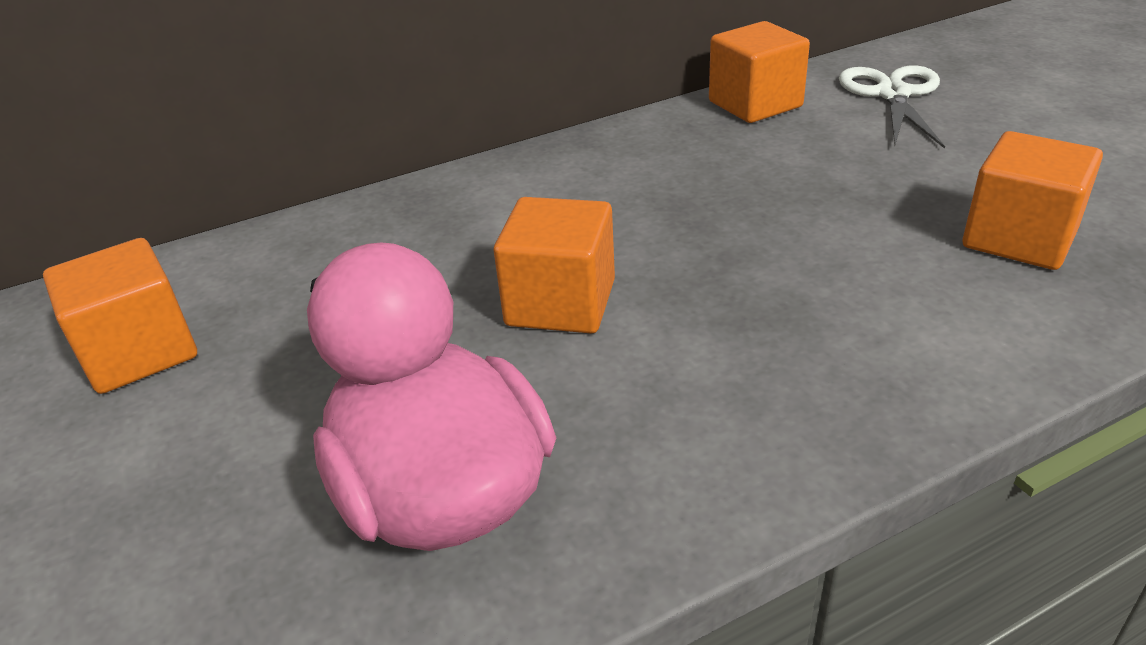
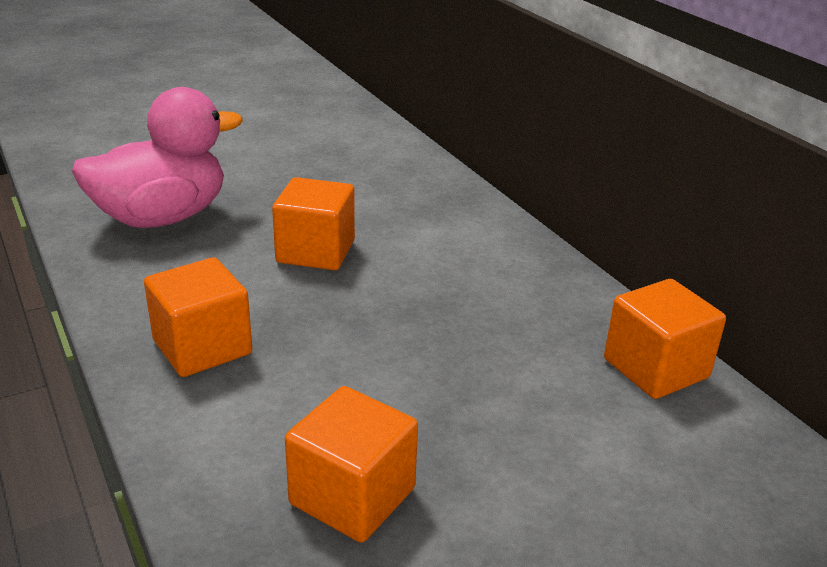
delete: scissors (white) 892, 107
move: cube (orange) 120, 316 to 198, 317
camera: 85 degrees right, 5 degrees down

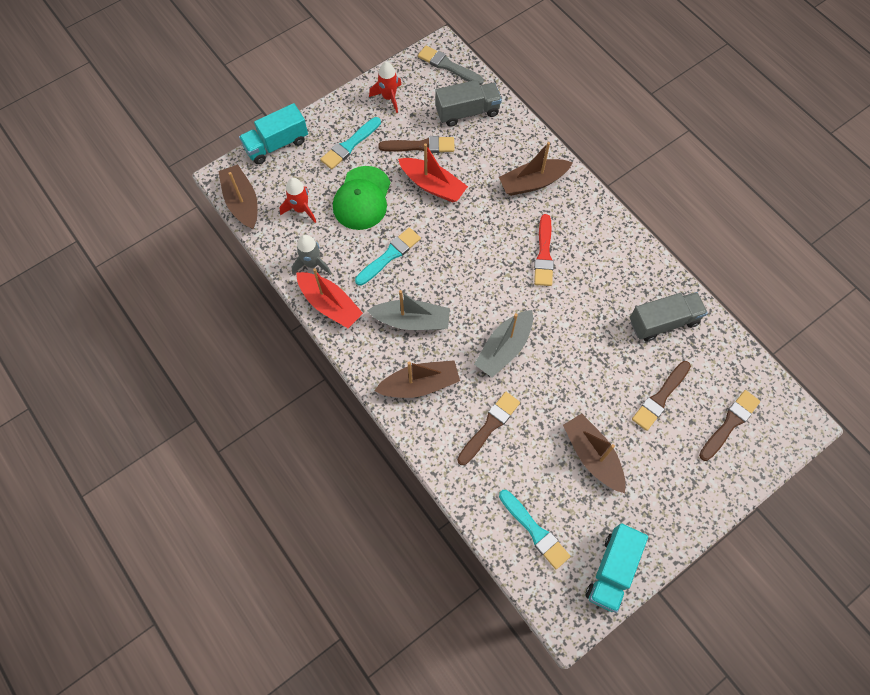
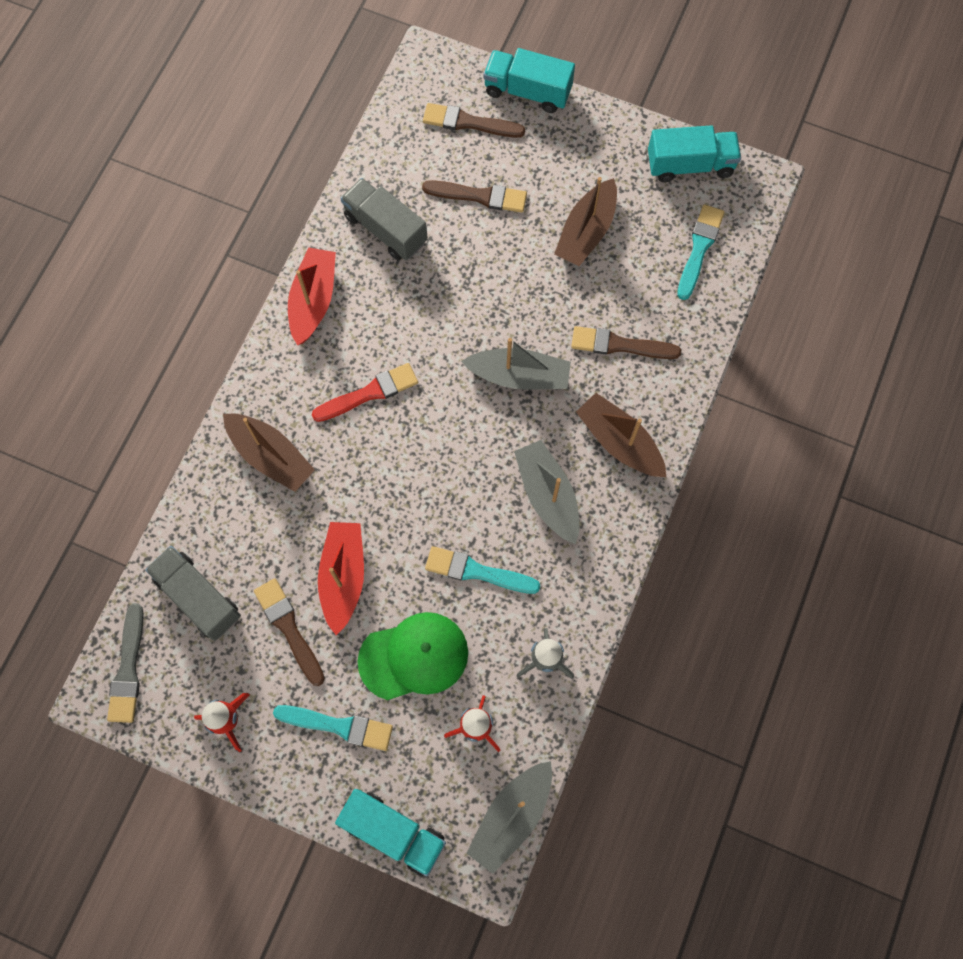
insert: truck (turquoise) 529, 80
move: boat (red) 329, 298 to 312, 296
recolor: boat (brown) 238, 197 to boat (grey) 509, 817
camera: 120 degrees left, 5 degrees up

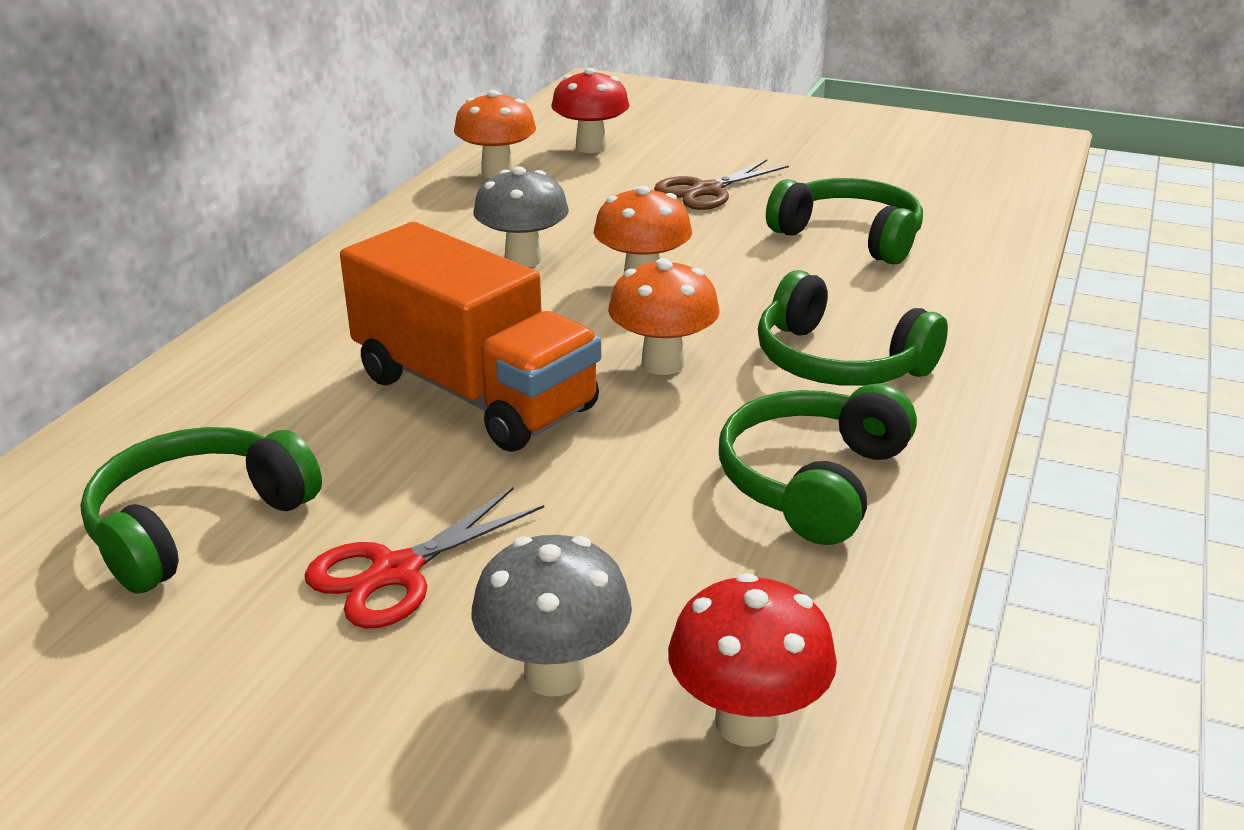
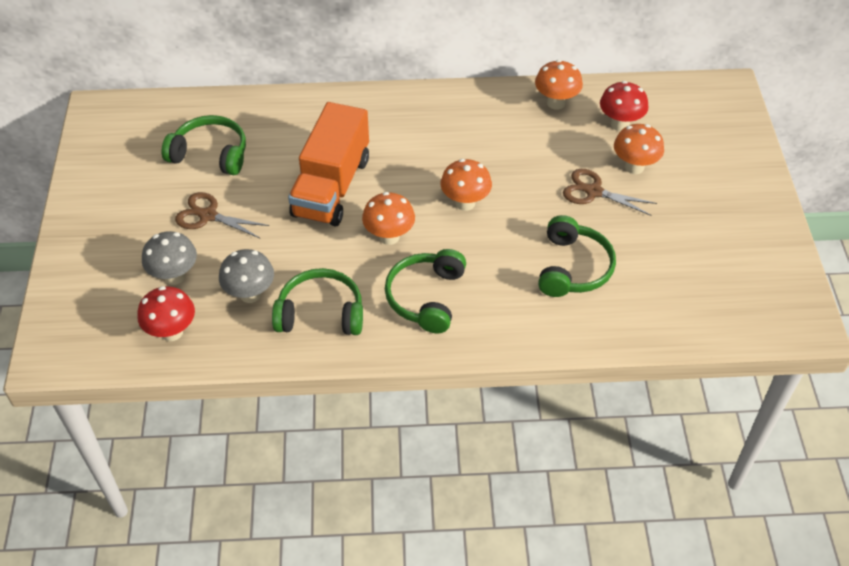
insert: mushroom (orange) 639, 149
move: mushroom (grey) 521, 217 to 246, 276
recolor: scissors (red) 424, 557 to scissors (brown) 222, 215
camera: 65 degrees right, 20 degrees up

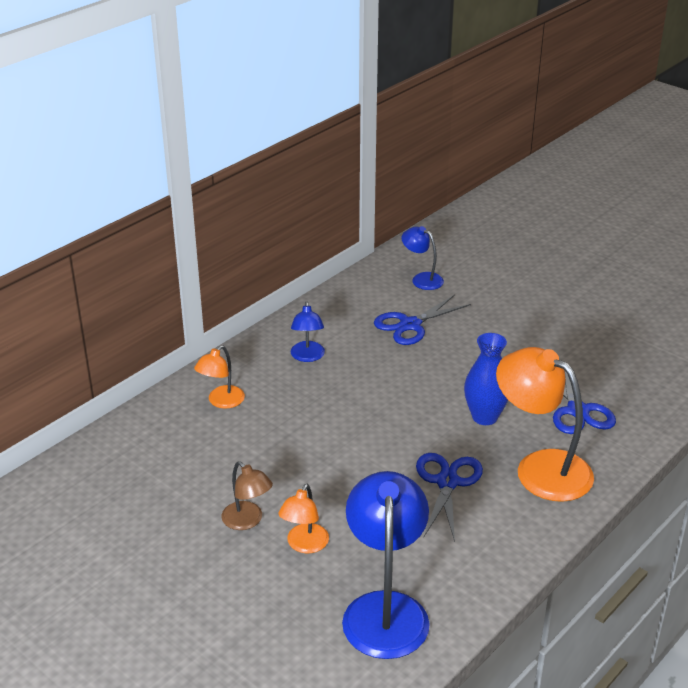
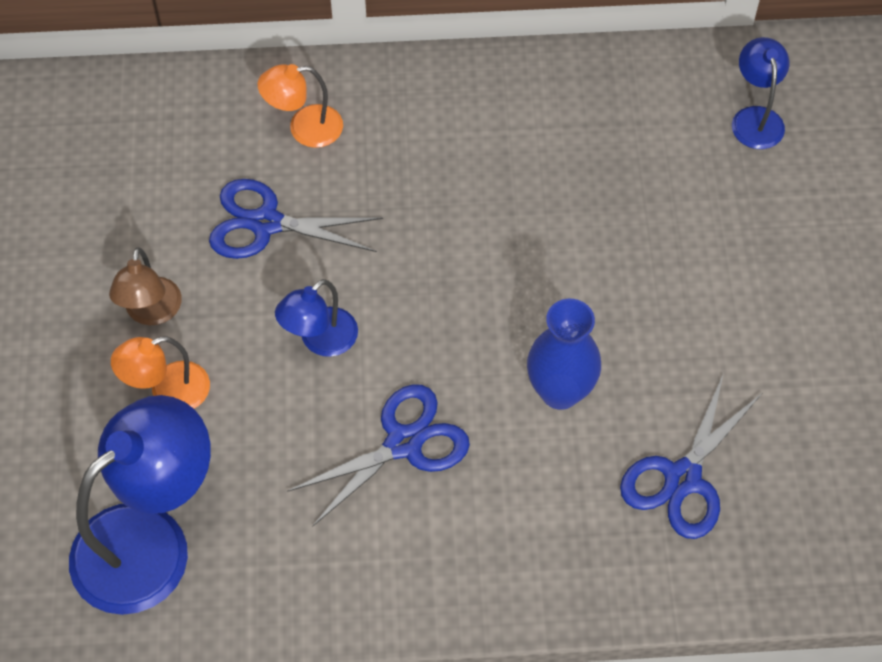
delete: lamp (orange) 545, 424
move: lamp (blue) 308, 331 to 316, 318; scissors (blue) 422, 319 to 296, 219
camera: 45 degrees right, 25 degrees up

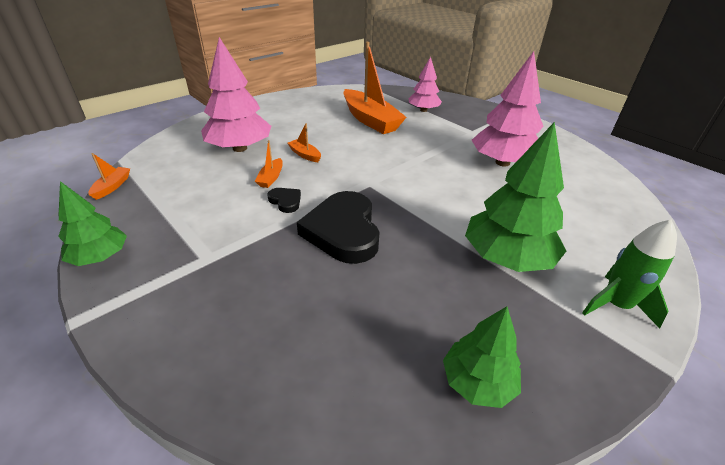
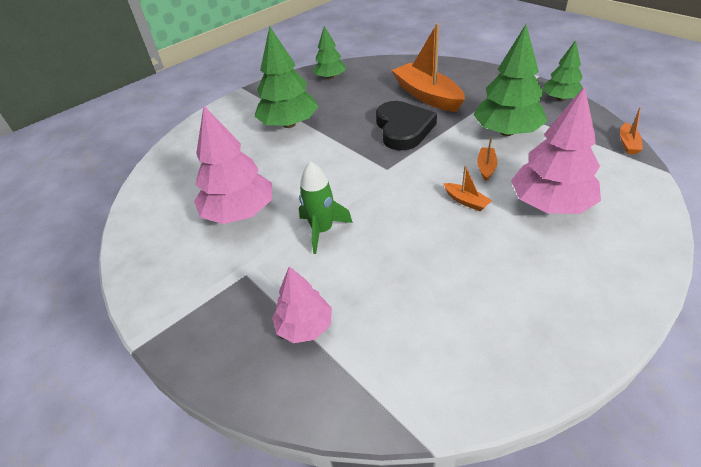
delete: heart (black) 284, 200
insert: tree (green) 510, 80
move: boat (orange) 374, 88 to 428, 67; rocket (green) 629, 273 to 326, 207
camera: 175 degrees left, 5 degrees up

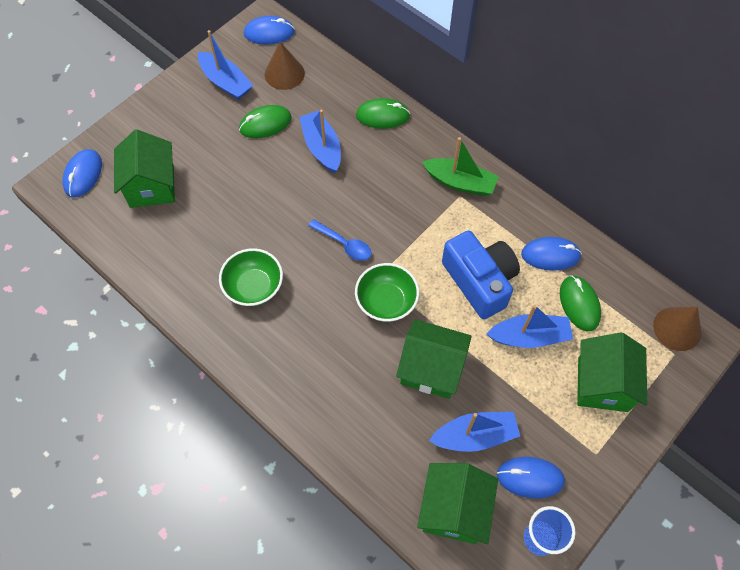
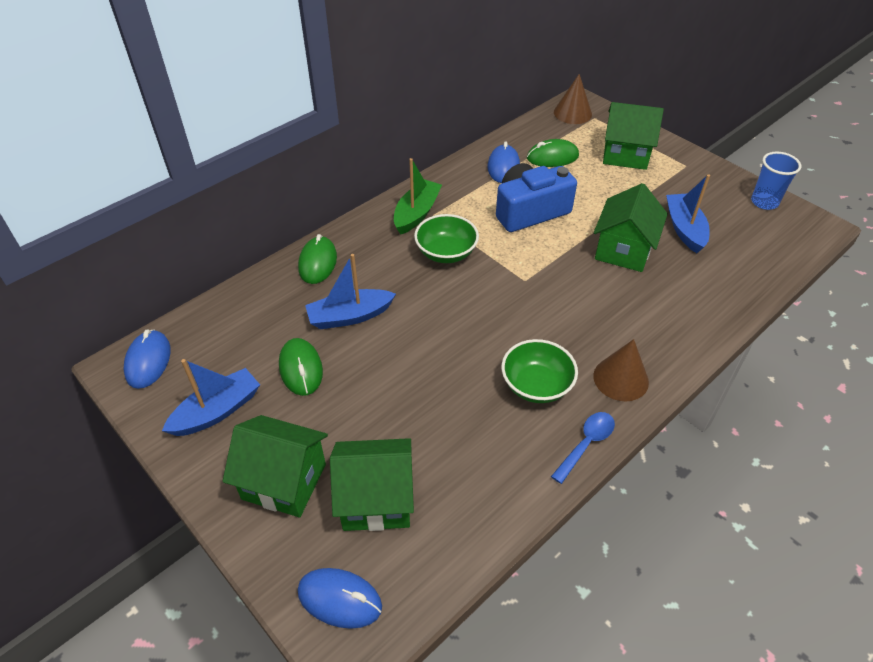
delete: boat (blue) 530, 326; mouse (blue) 531, 478
move: cone (brown) 285, 66 to 621, 370; spoon (blue) 339, 240 to 583, 448; bowl (green) 387, 292 to 446, 238; house (green) 457, 503 to 275, 466
camera: 85 degrees left, 15 degrees down

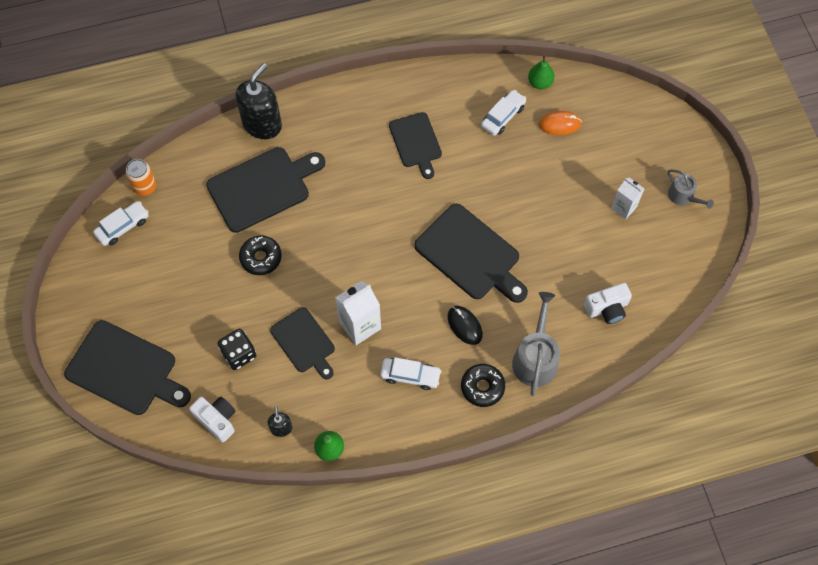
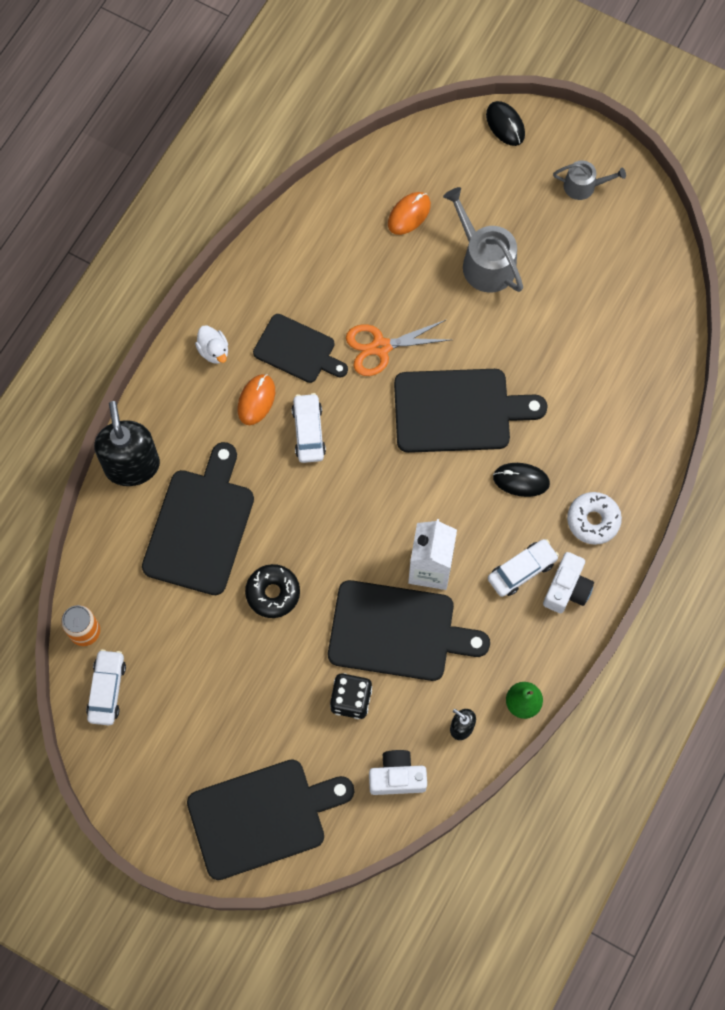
delete: pear (green) 541, 72; carton (white) 628, 198
insert: duck (white) 211, 344; mouse (orange) 256, 399; scissors (orange) 398, 348; mouse (black) 505, 123
move: car (white) 503, 113 to 309, 428; watering can (grey) 536, 344 to 483, 240; camera (white) 608, 303 to 568, 582
recolor: donut (black) 483, 385 to donut (white) 594, 518
resize: cutting board (black) 302, 343 = 409, 630 x1.59
camera: 45 degrees left, 5 degrees up

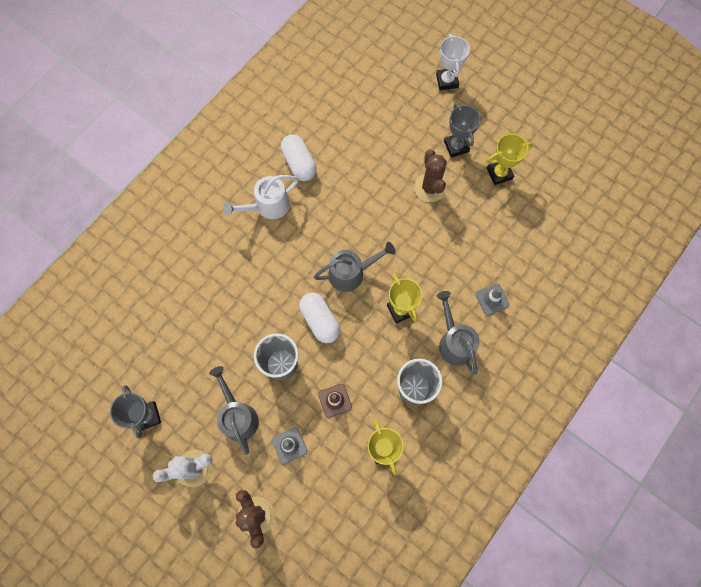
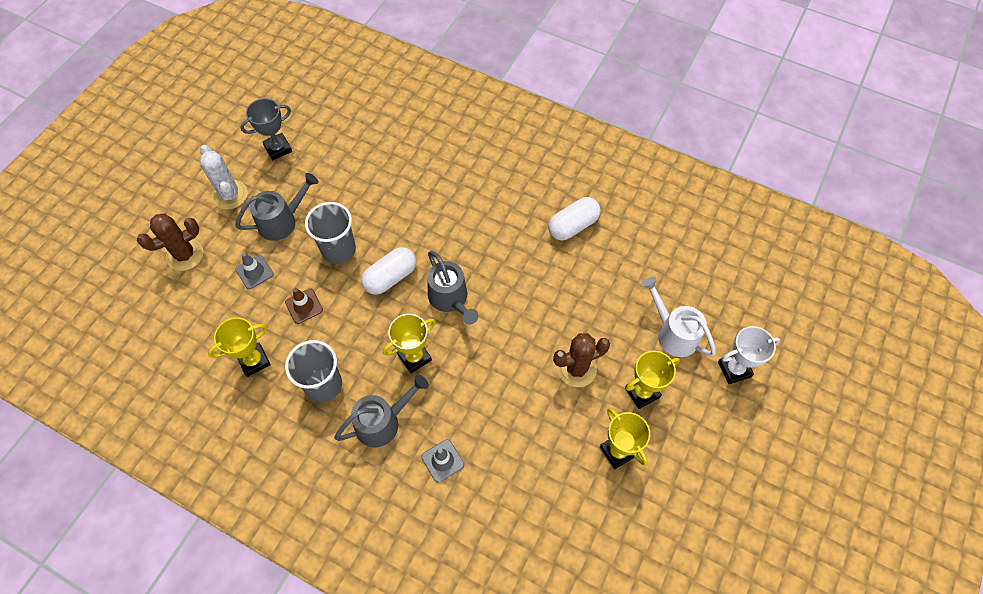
move: watering can (white) 261, 197 to 678, 317
recolor: trophy (grey) 462, 130 to trophy (yellow) 652, 380
camera: 80 degrees right, 10 degrees down

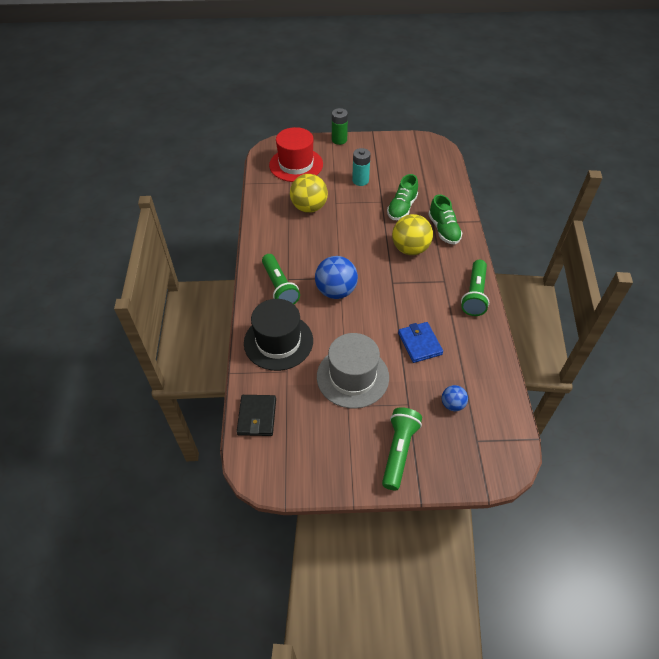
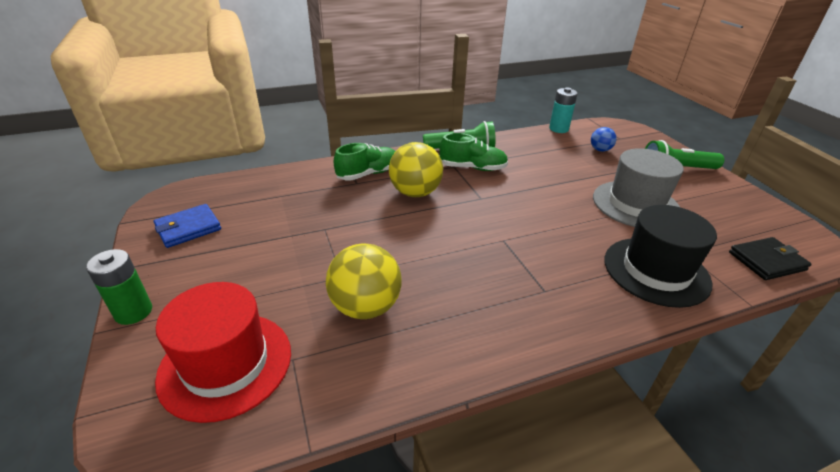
delete: flashlight (green) 281, 279; ball (blue) 336, 277
move: battery (turquoise) 361, 167 to 563, 110; shoe (green) 402, 197 to 473, 152; wallet (blue) 420, 342 to 187, 226
camera: 110 degrees left, 15 degrees down

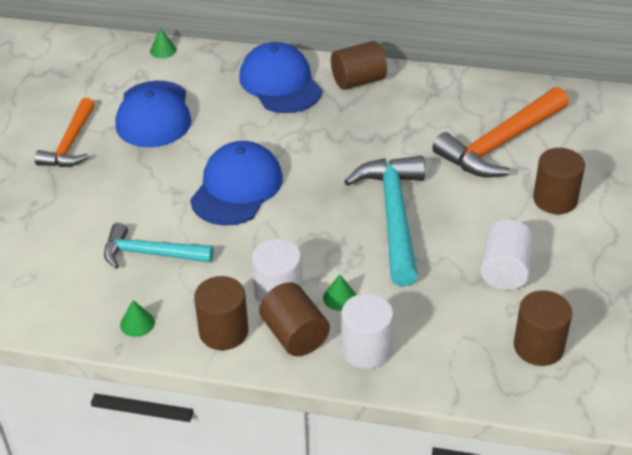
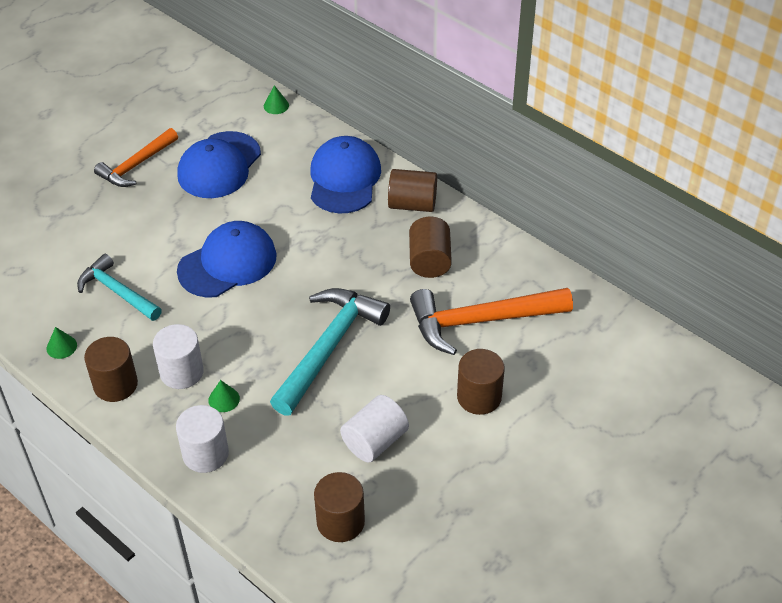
move: cylinder (brown) 294, 319 to 430, 247
camera: 30 degrees right, 5 degrees up

